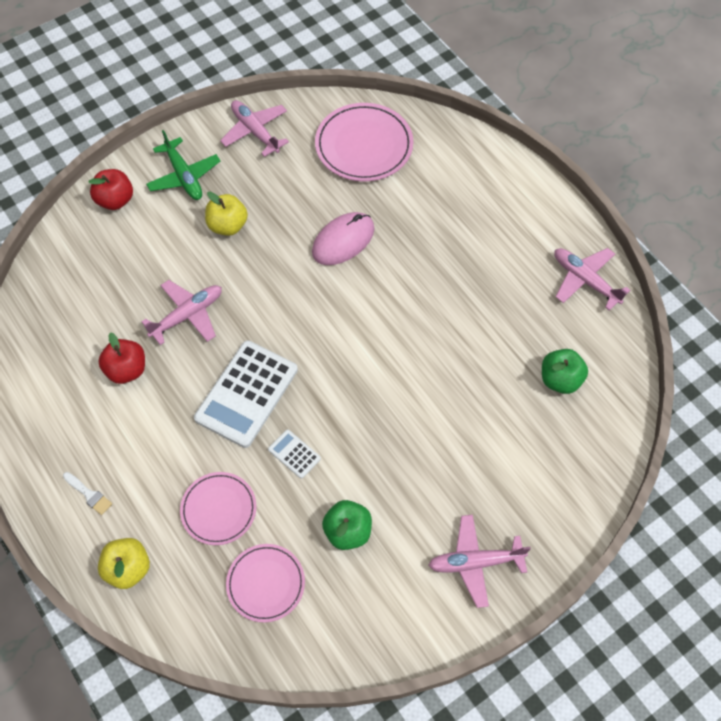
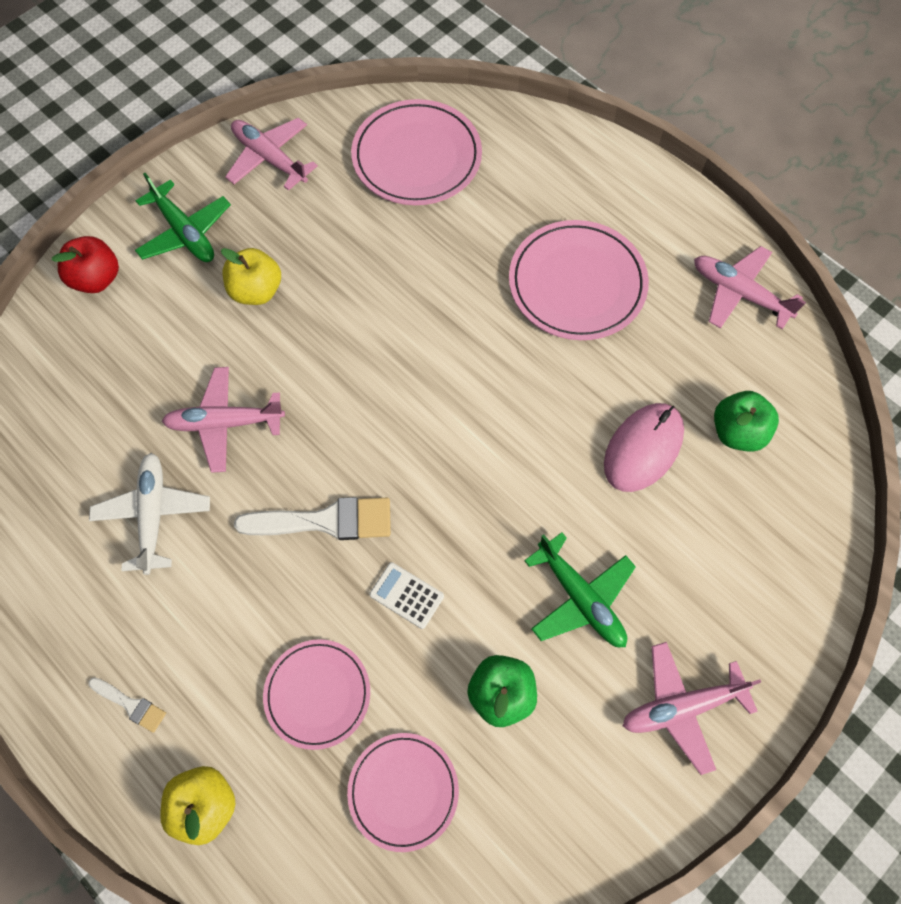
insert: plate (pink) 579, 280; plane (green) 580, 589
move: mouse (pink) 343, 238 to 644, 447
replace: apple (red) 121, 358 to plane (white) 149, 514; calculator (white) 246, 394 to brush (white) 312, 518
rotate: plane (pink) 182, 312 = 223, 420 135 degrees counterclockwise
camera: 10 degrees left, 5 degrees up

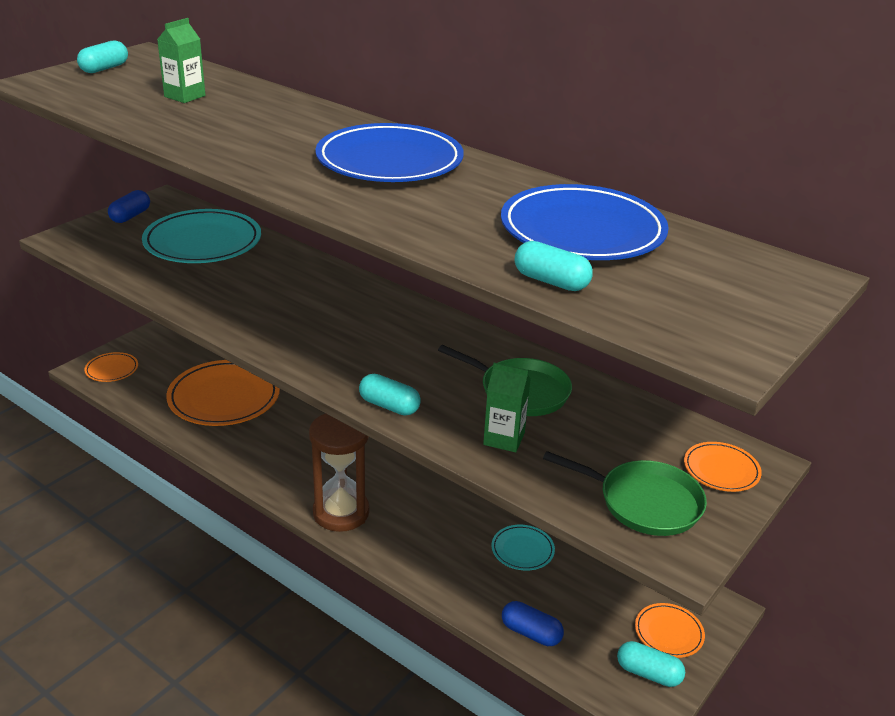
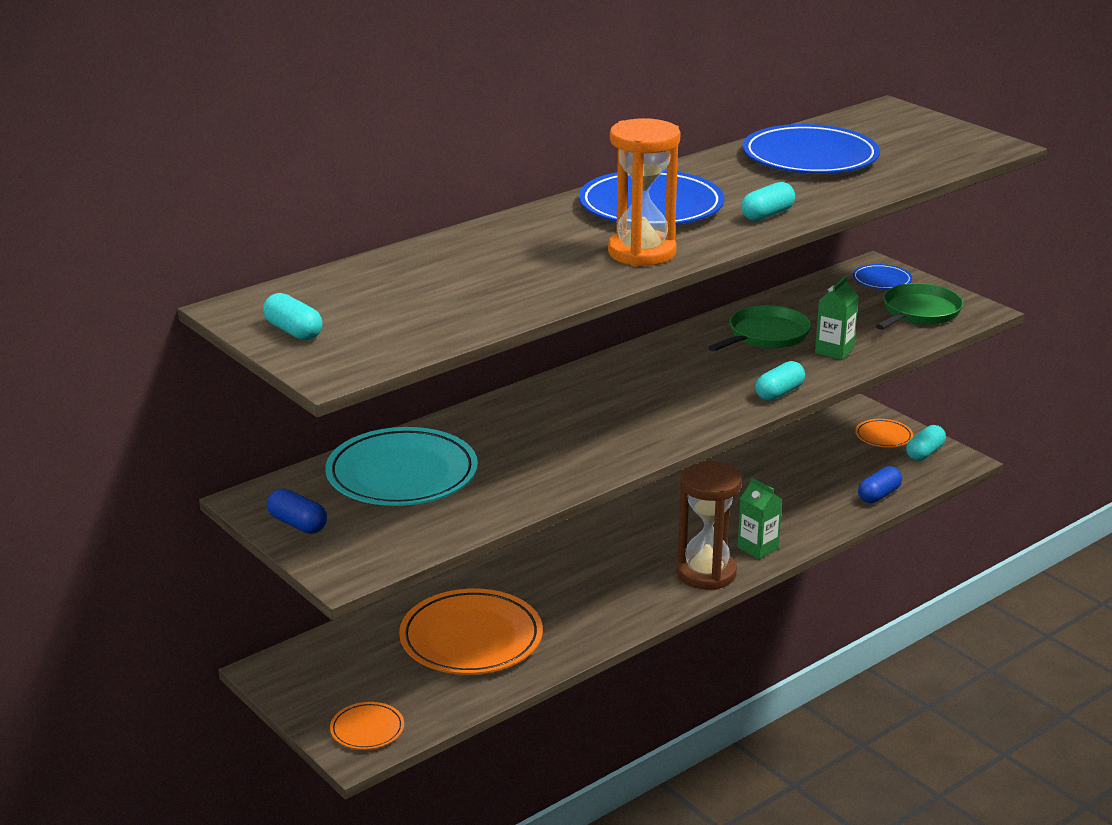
delete: plate (turquoise) 523, 548
insert: hourglass (orange) 644, 192
move: carton (green) 181, 60 to 760, 518; capsule (turquoise) 554, 266 to 768, 201
recolor: plate (orange) 723, 467 to plate (blue) 882, 276
camera: 75 degrees left, 5 degrees down

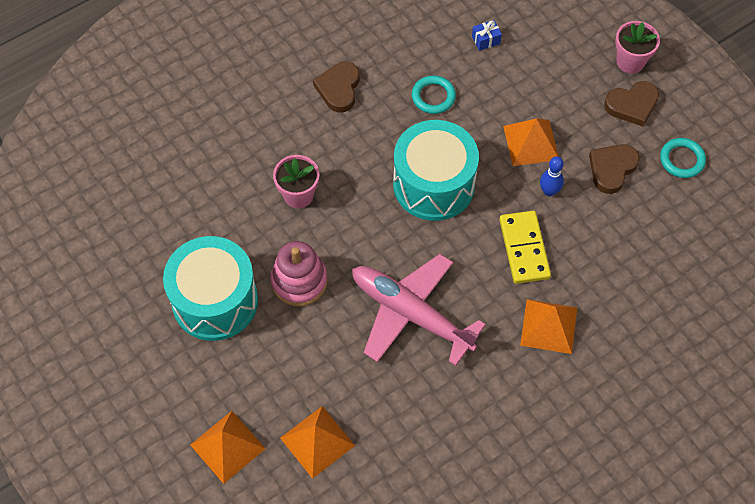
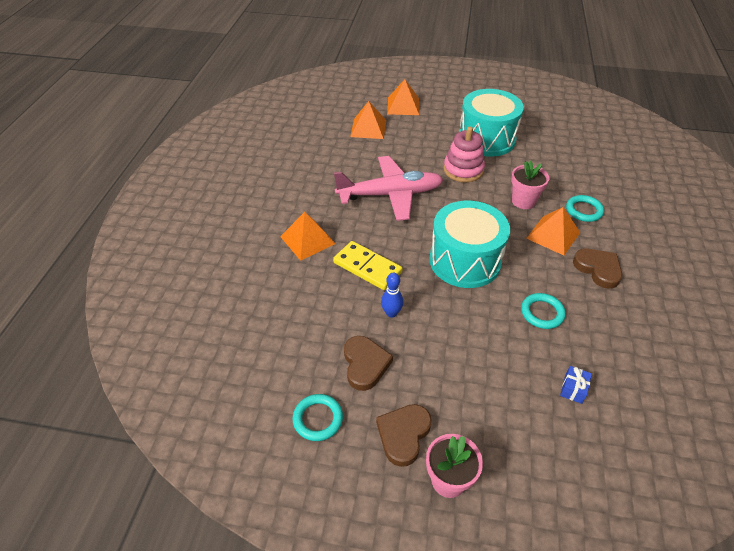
insert: ring (turquoise) 585, 208
move: pyramid (orange) 531, 142 to 553, 231
camera: 135 degrees right, 15 degrees down

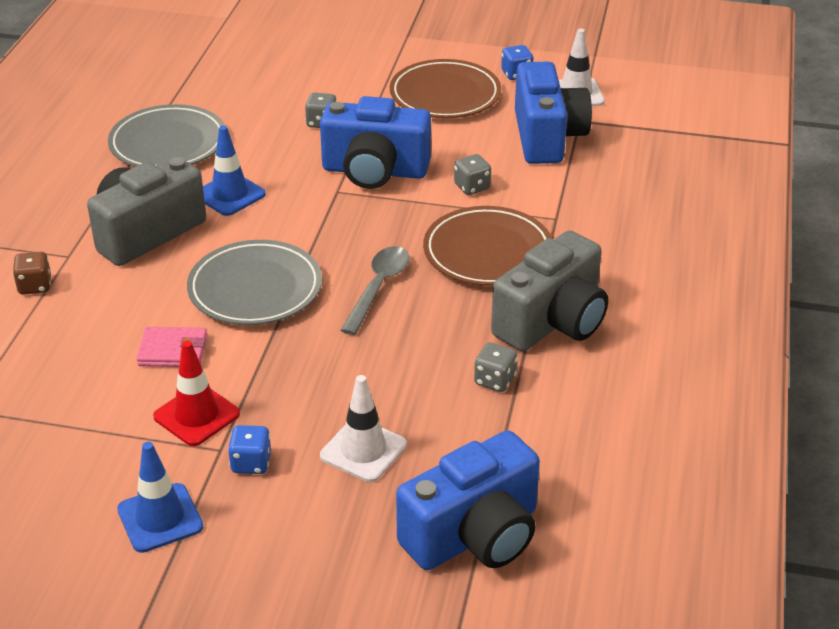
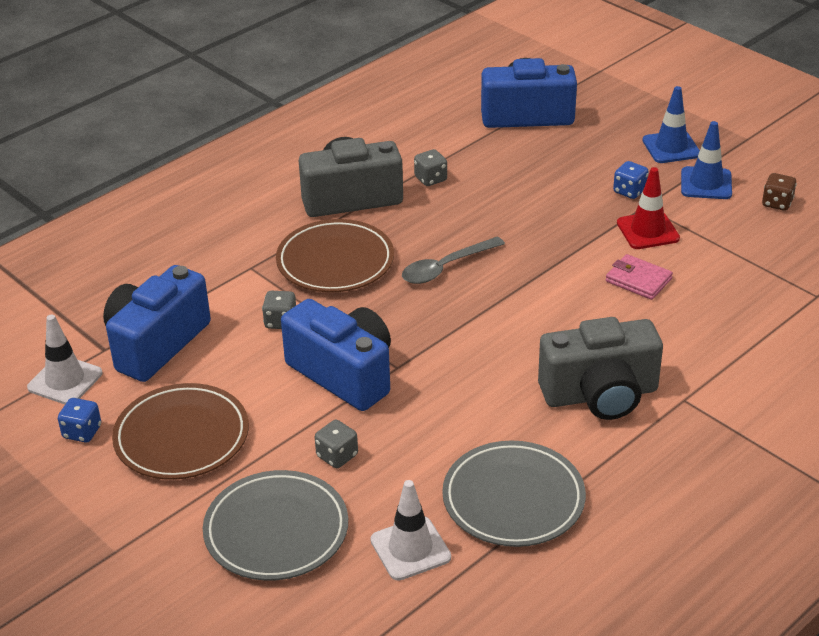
move: dice (brown) 32, 273 to 779, 192; plate (grey) 254, 282 to 275, 525; traffic cone (blue) 234, 171 to 671, 124; traffic cone (white) 363, 428 to 410, 530
camera: 145 degrees left, 0 degrees up

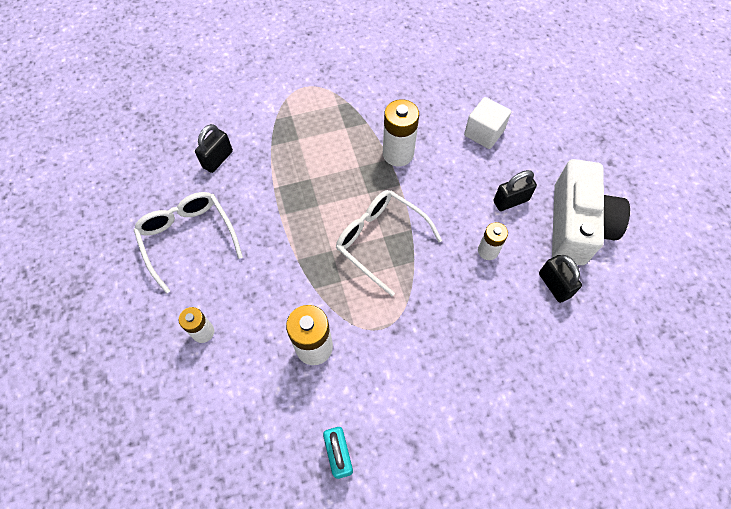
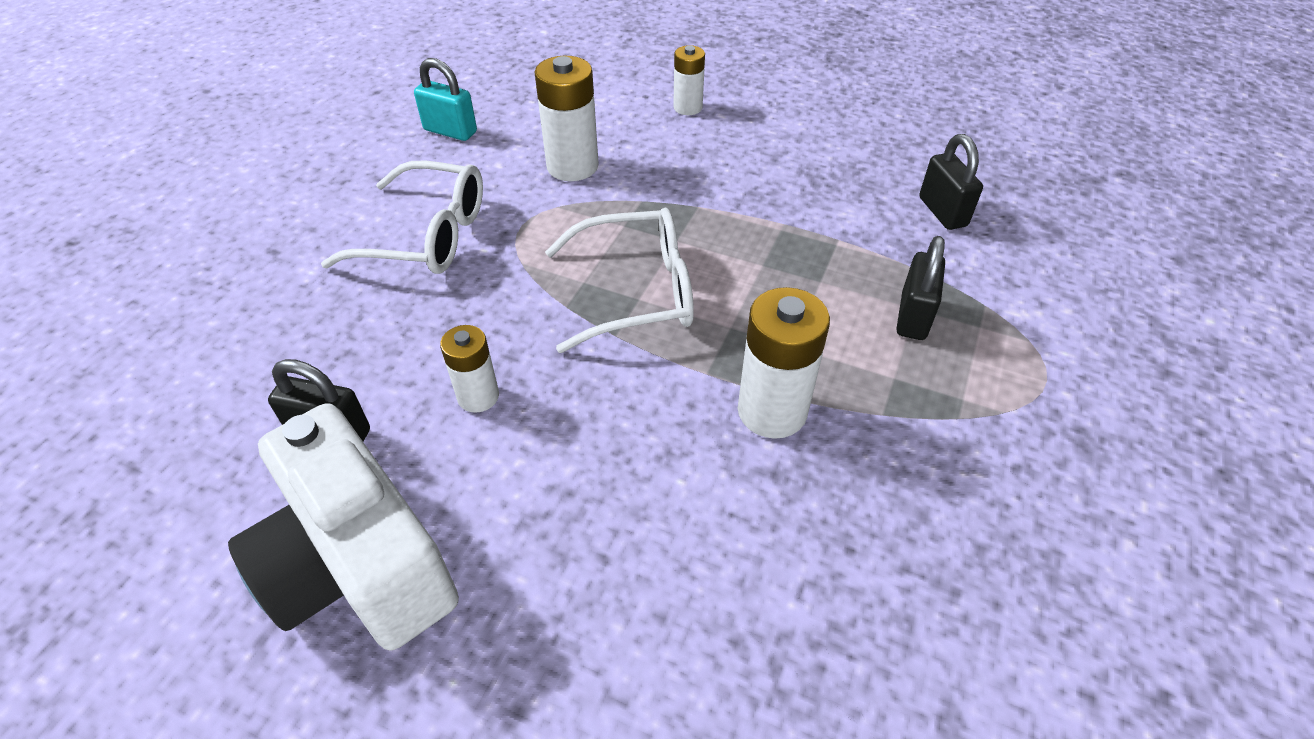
delete: cube (white) 487, 123
move: glasses (white) 188, 243 to 402, 217; padlock (black) 515, 190 to 920, 288
camera: 130 degrees right, 15 degrees down

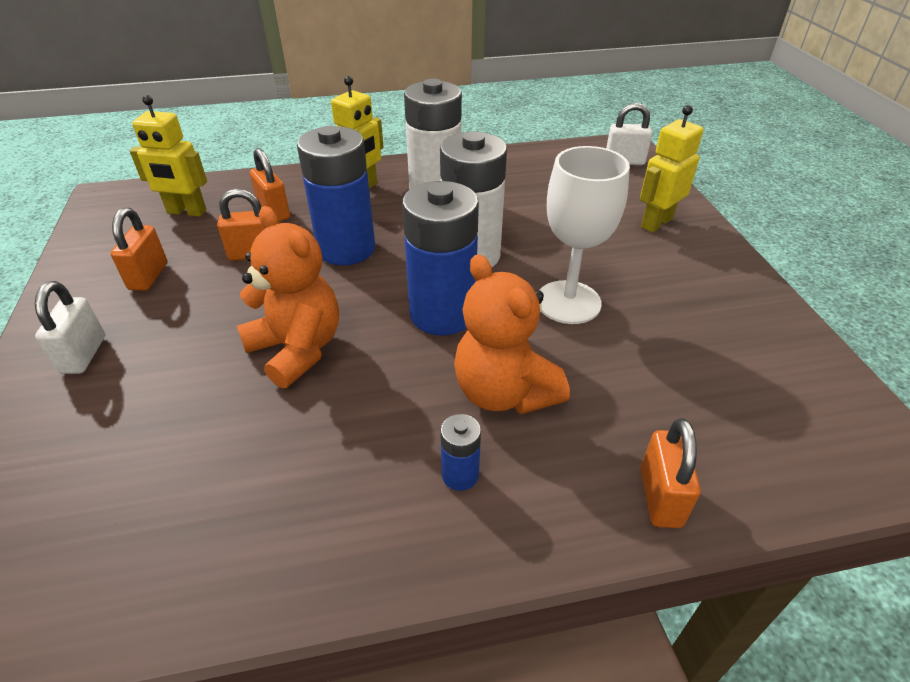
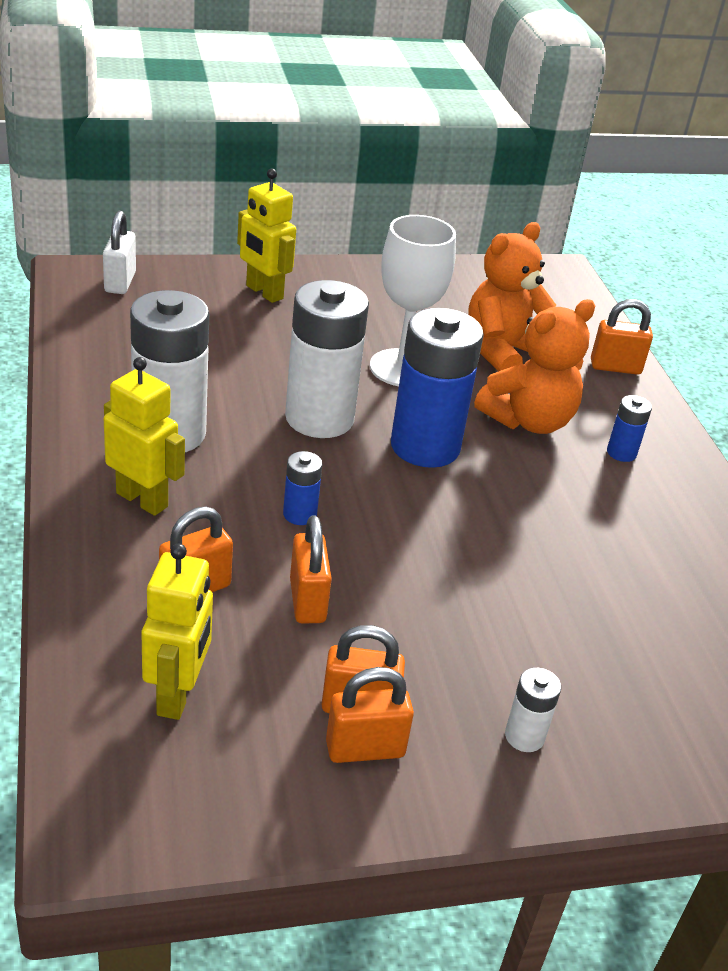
insert: padlock (orange) 370, 715
move: teddy bear (orange) 288, 297 to 512, 297
replace: padlock (white) 70, 327 to battery (white) 533, 710
resize: battery (blue) 336, 195 = 302, 488 x0.44
camera: 95 degrees left, 5 degrees down

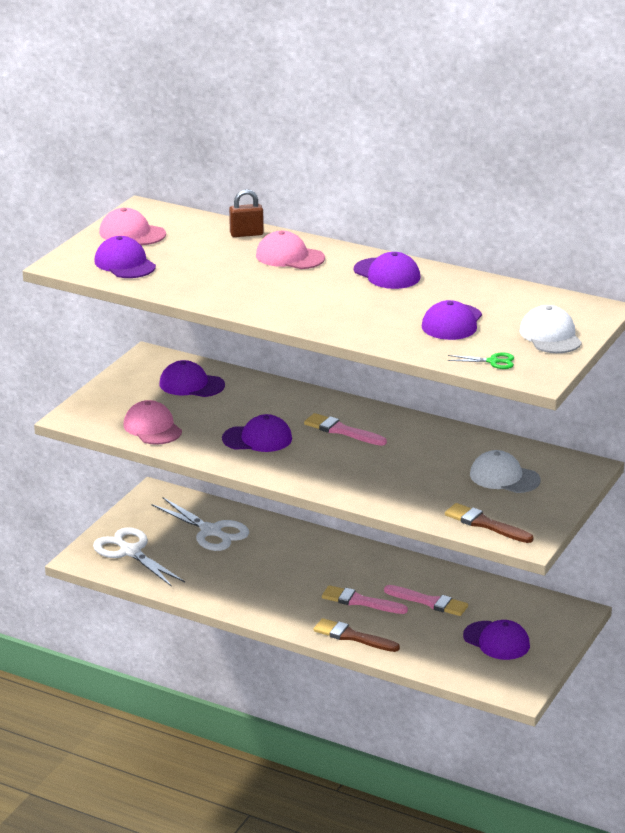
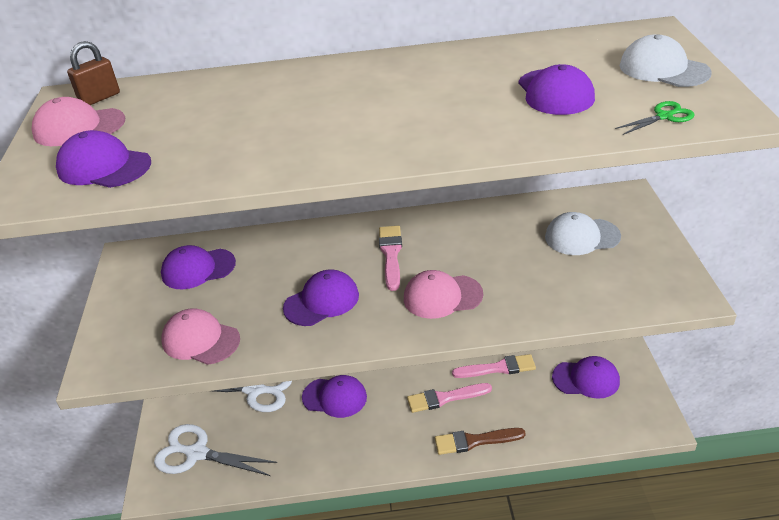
delete: brush (brown) 489, 523
move: padlock (brown) 246, 213 to 93, 73; cap (pink) 290, 250 to 443, 294; cap (purple) 387, 270 to 334, 396
rotate: brush (pink) 345, 429 = 390, 258 90 degrees clockwise
camera: 30 degrees left, 10 degrees up

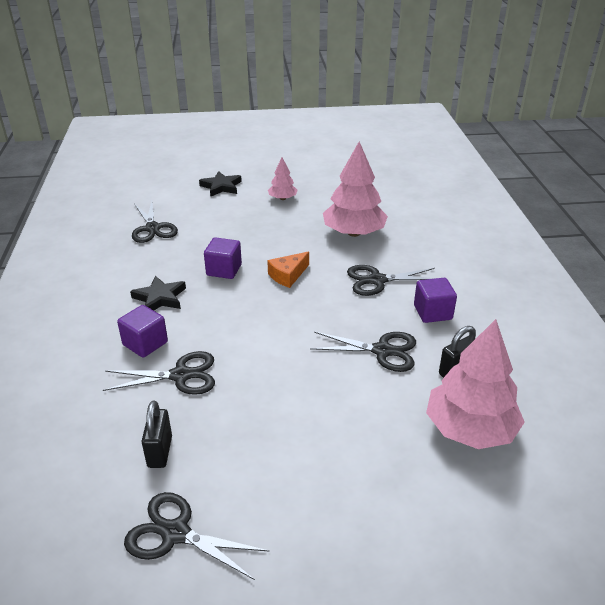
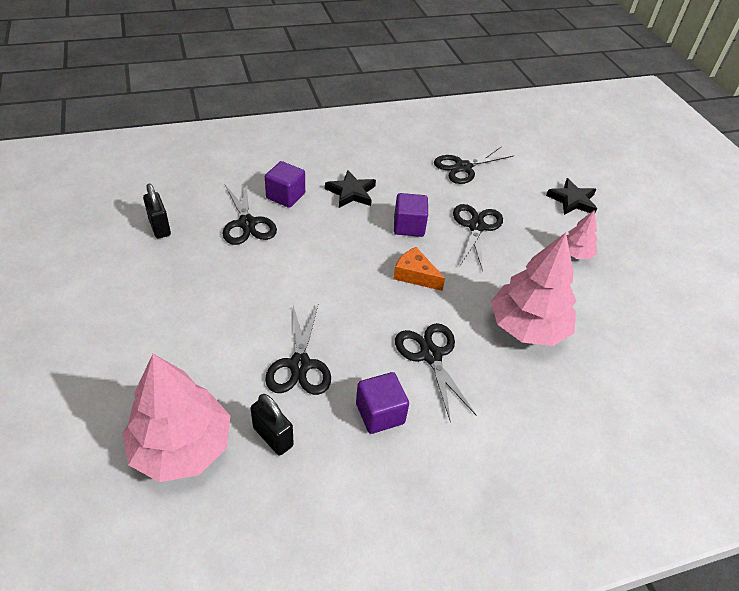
move: scissors (black) 197, 536 to 478, 237
rotate: padlock (black) 156, 434 = 157, 210 75 degrees clockwise
camera: 75 degrees right, 10 degrees up

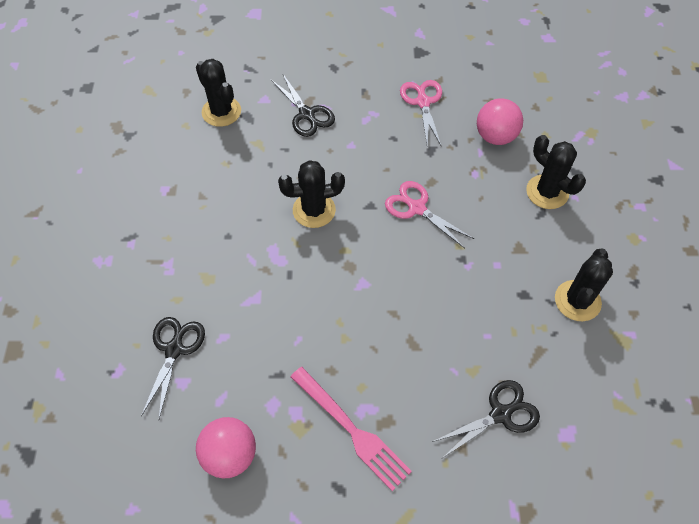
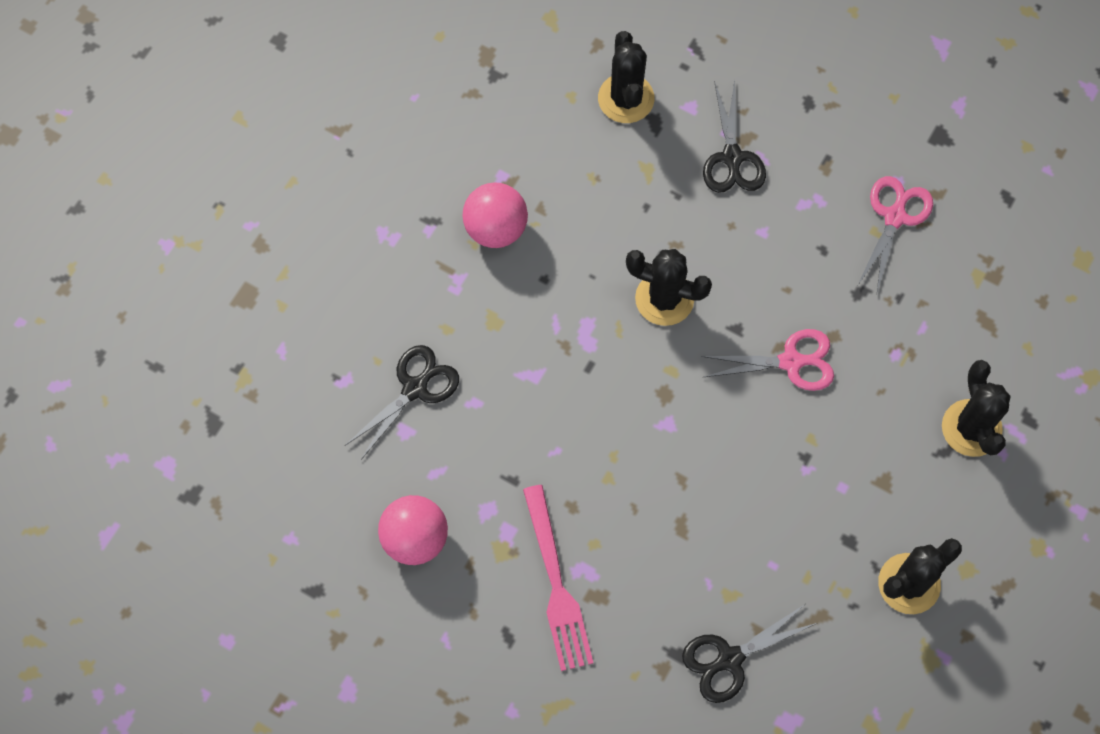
move: ball (pink) 500, 122 to 495, 215
rotate: scissors (pink) 429, 214 = 767, 360 105 degrees clockwise; scissors (black) 486, 418 = 749, 653 150 degrees clockwise
camera: 30 degrees right, 10 degrees up

